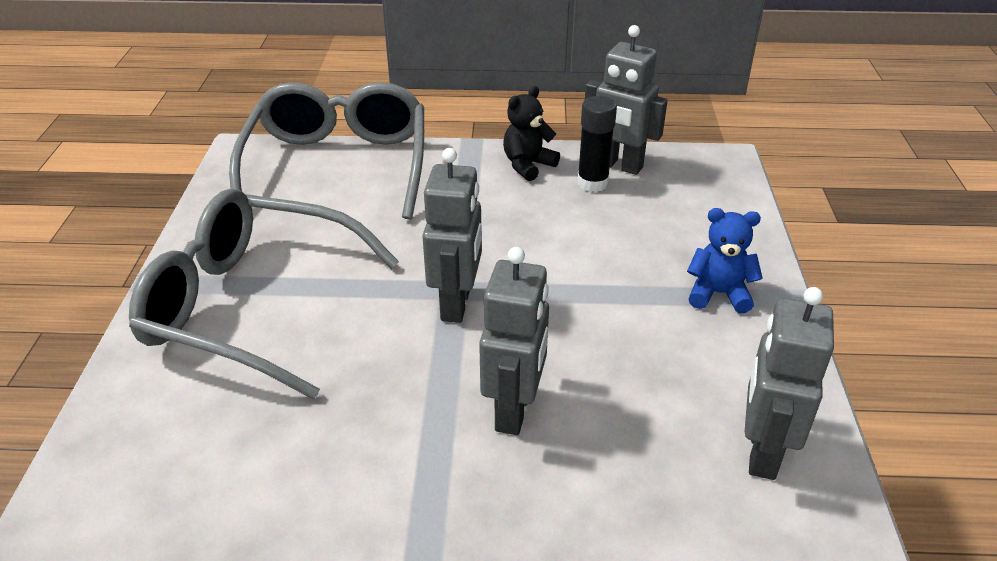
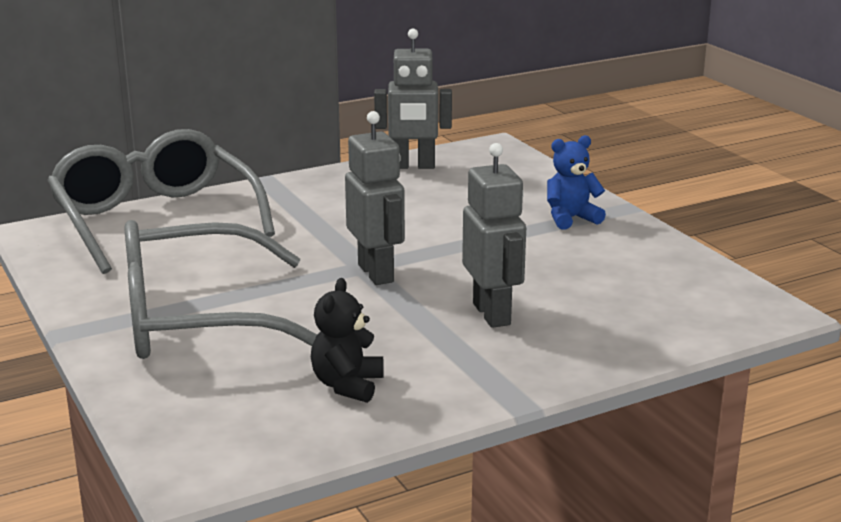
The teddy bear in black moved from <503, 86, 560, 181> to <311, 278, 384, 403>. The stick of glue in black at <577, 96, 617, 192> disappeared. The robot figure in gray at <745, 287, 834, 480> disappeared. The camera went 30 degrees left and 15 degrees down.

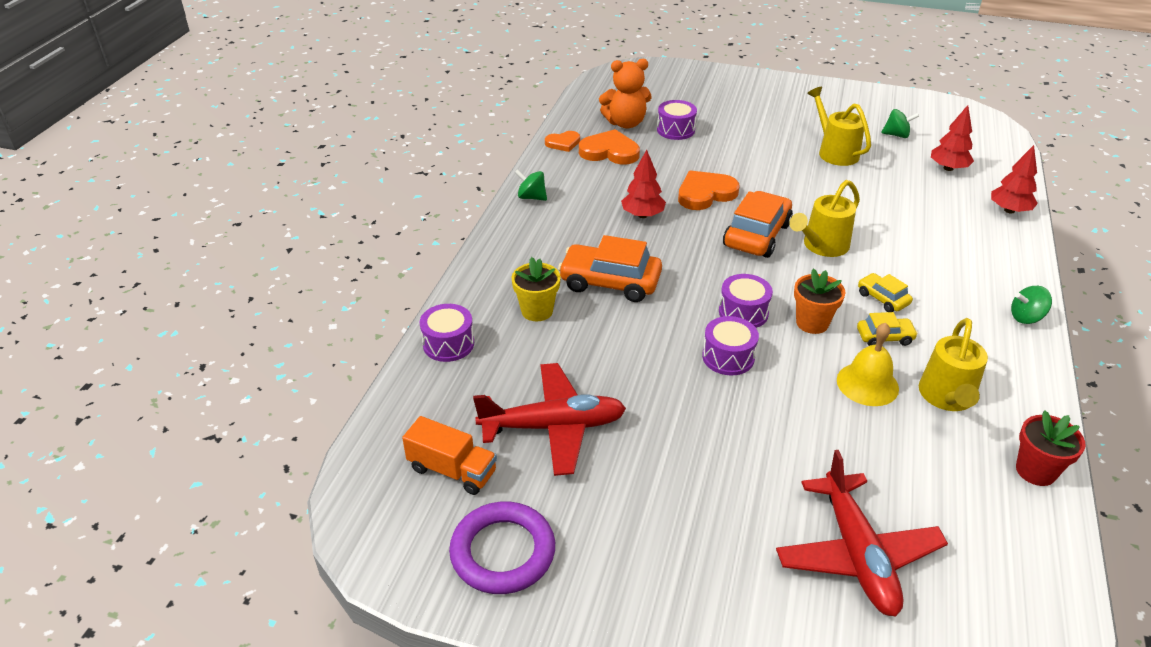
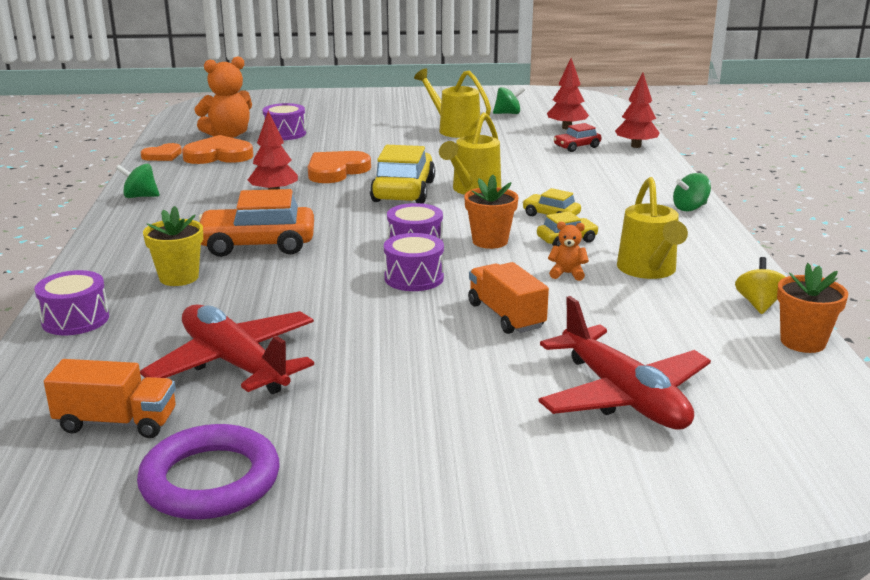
The automobile in bright orange at <723, 191, 793, 258> became the automobile in golden at <370, 145, 435, 204>. The school bell in golden at <837, 323, 899, 406> was replaced by the teddy bear in bright orange at <548, 222, 589, 281>. The plane in red at <473, 363, 626, 476> turned 105 degrees counterclockwise. The potted plant in red at <1016, 410, 1086, 486> was replaced by the spinning top in golden at <735, 257, 785, 314>. The automobile in red at <554, 123, 602, 152> appeared. The toy truck in bright orange at <468, 262, 549, 334> appeared. The potted plant in bright orange at <777, 263, 848, 353> appeared. The camera went 20 degrees left and 15 degrees down.

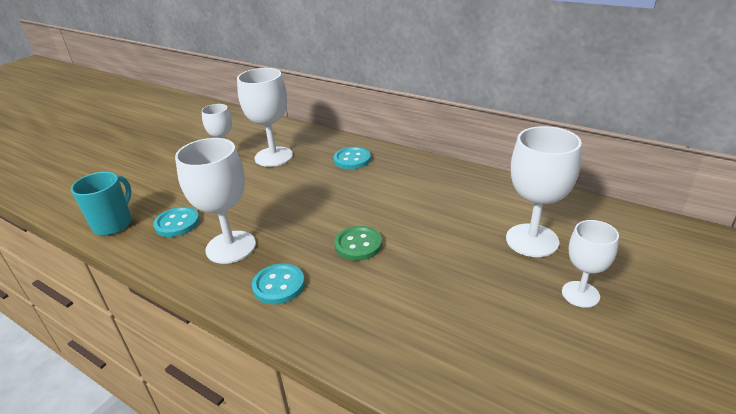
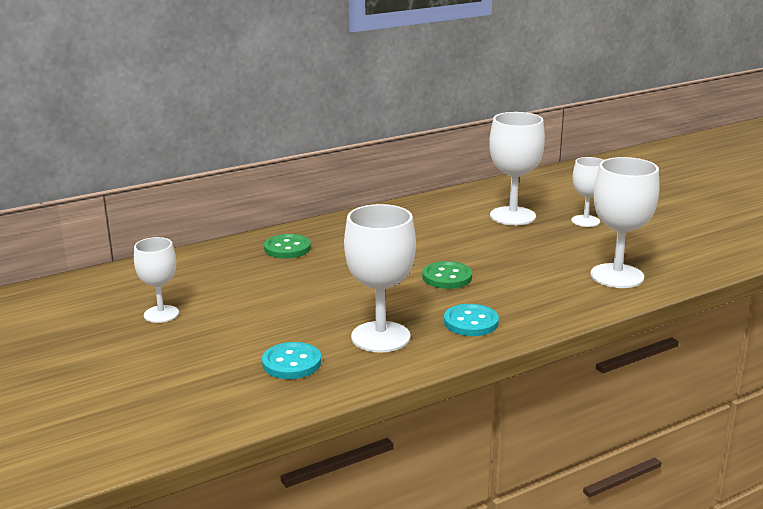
The chalice in pure white moved from <237, 68, 293, 167> to <590, 157, 659, 288>. The button in turquoise at <334, 147, 371, 169> became the button in emerald at <264, 234, 311, 258>. The tea mug in turquoise at <71, 172, 132, 235> disappeared. The camera went 65 degrees left and 10 degrees down.

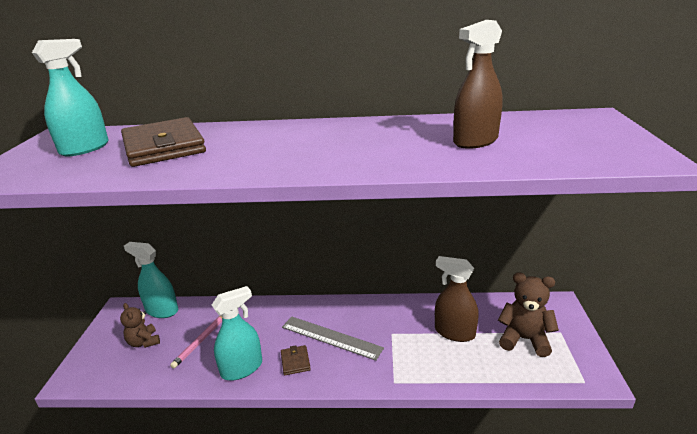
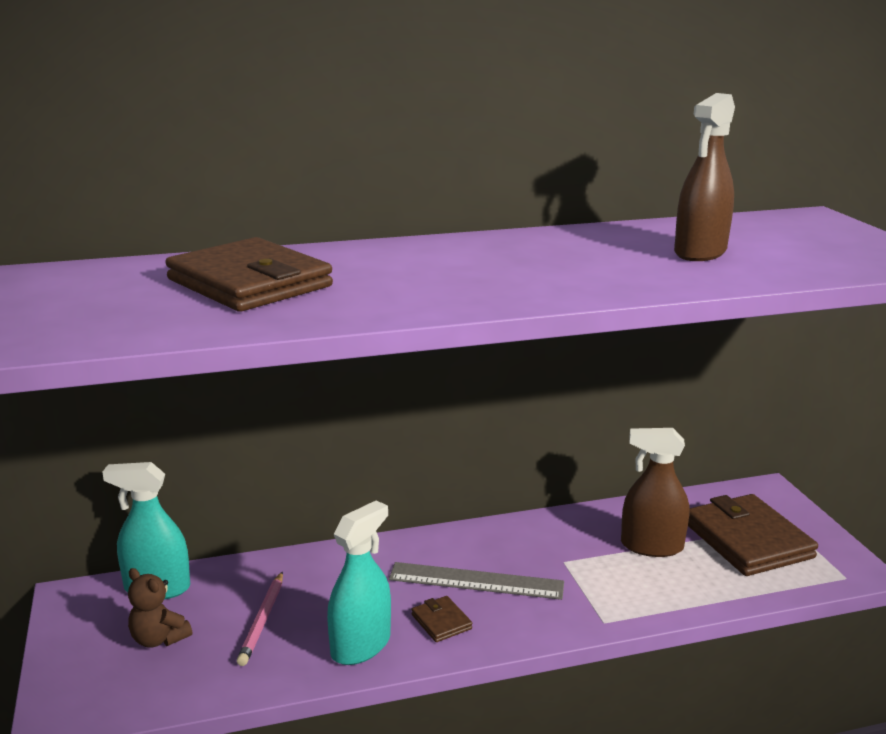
The spray cleaner in turquoise at <32, 39, 109, 157> disappeared. The teddy bear in dark brown at <498, 272, 559, 357> was replaced by the wallet in dark brown at <688, 494, 818, 576>. The camera went 20 degrees left and 5 degrees down.

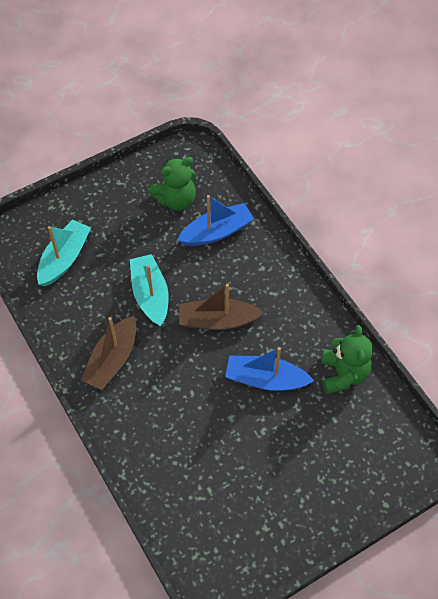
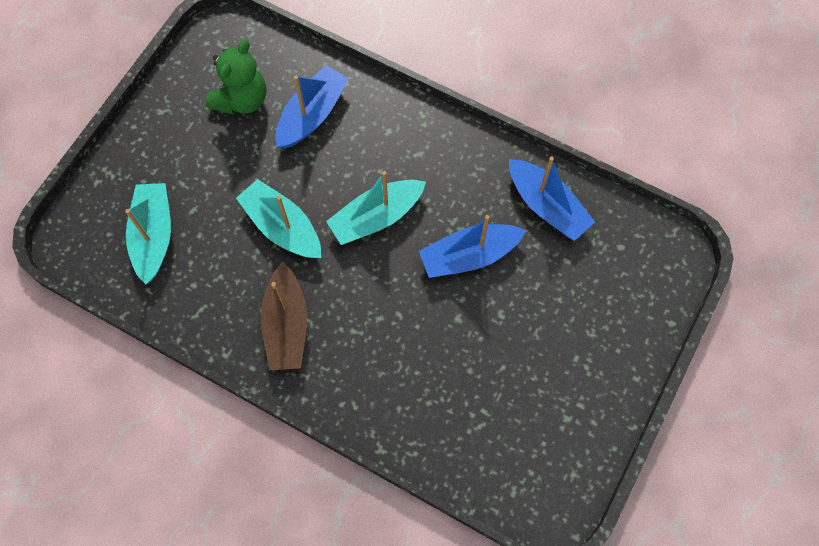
The sailboat in dark brown at <179, 284, 264, 330> became the sailboat in turquoise at <326, 171, 426, 245>. The teddy bear in emerald at <321, 325, 373, 394> was replaced by the sailboat in blue at <509, 157, 595, 241>. The camera went 30 degrees left and 10 degrees up.

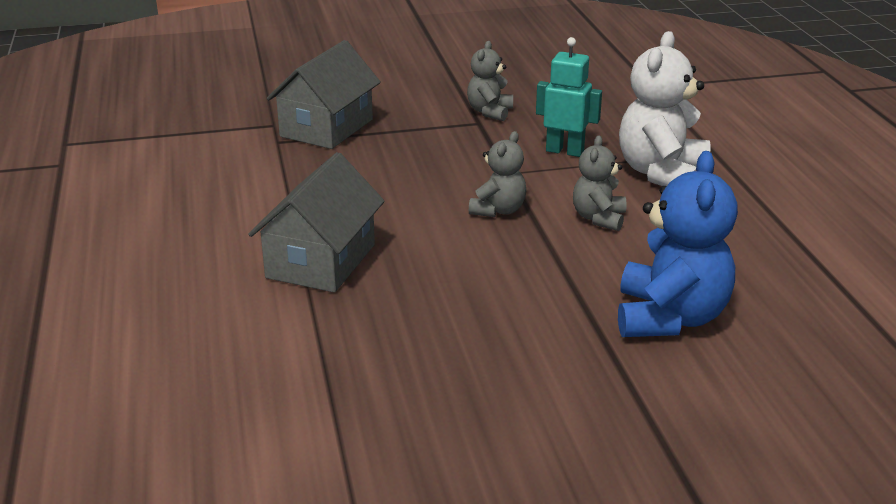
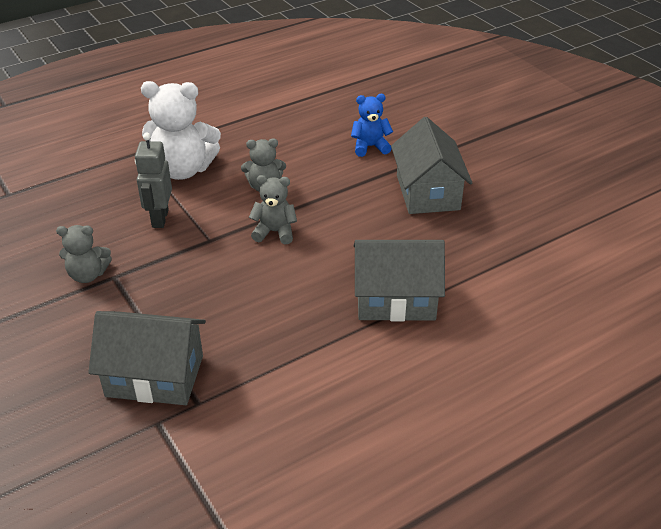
The robot figure in turquoise at <536, 37, 602, 157> became the robot figure in gray at <135, 132, 172, 228>. The teddy bear in blue at <618, 151, 738, 337> changed to 0.56 times the size. The toy house in gray at <391, 117, 473, 214> appeared. The camera went 110 degrees left and 10 degrees up.

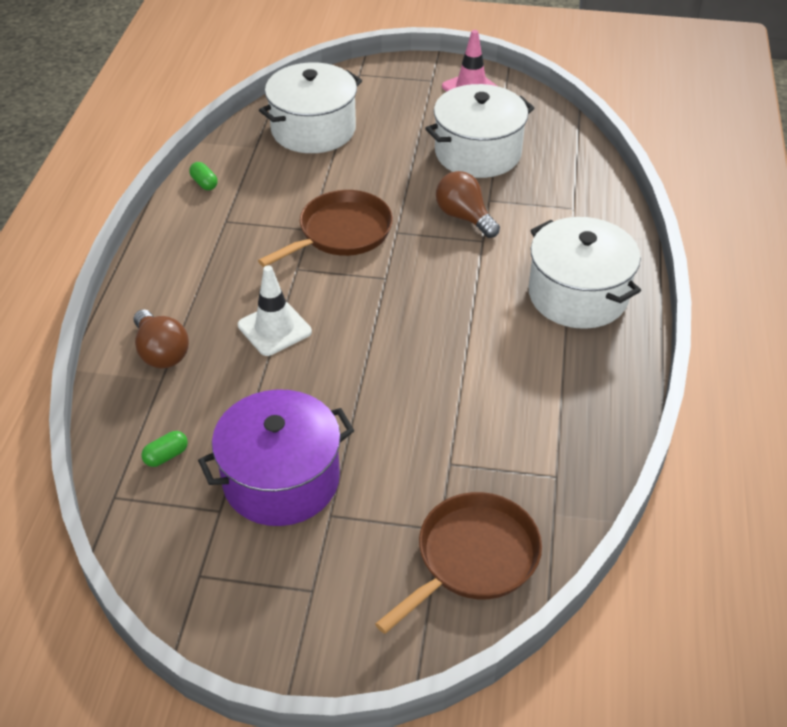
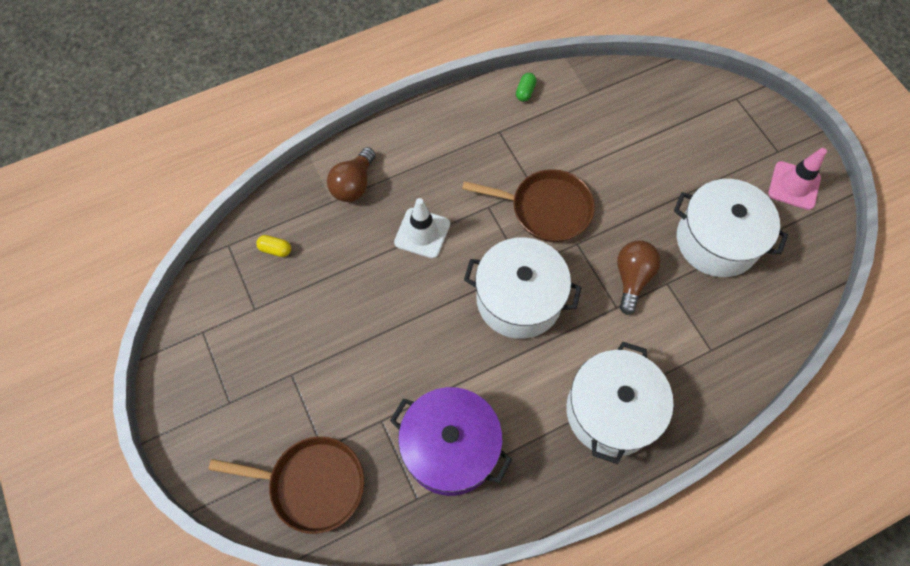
The pot in pure white moved from <259, 63, 362, 153> to <464, 237, 582, 339>. The pot in royal purple moved from <198, 389, 354, 526> to <390, 387, 512, 496>. The pill in emerald at <141, 431, 188, 467> became the pill in golden at <256, 235, 291, 257>. The camera went 55 degrees right and 20 degrees up.

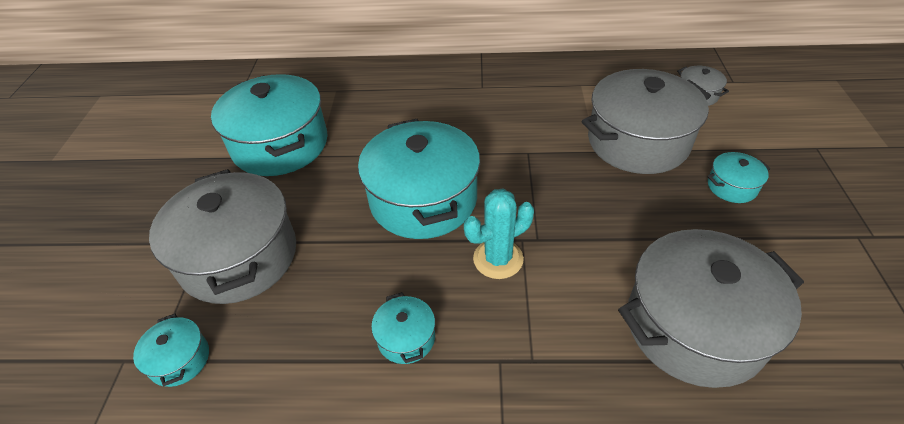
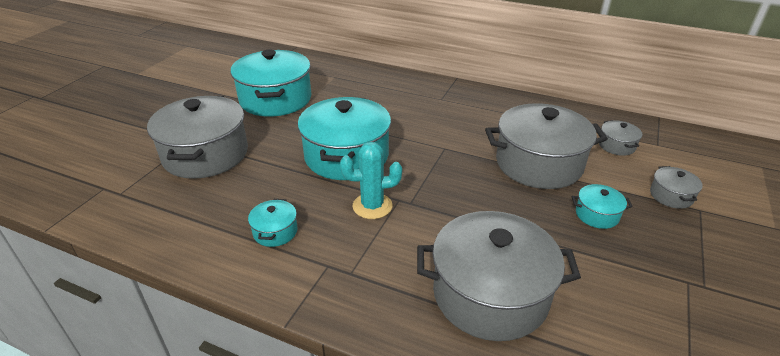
The pot in turquoise at <133, 314, 209, 387> disappeared. The pot in gray at <650, 166, 703, 209> appeared. The camera went 20 degrees right and 10 degrees down.

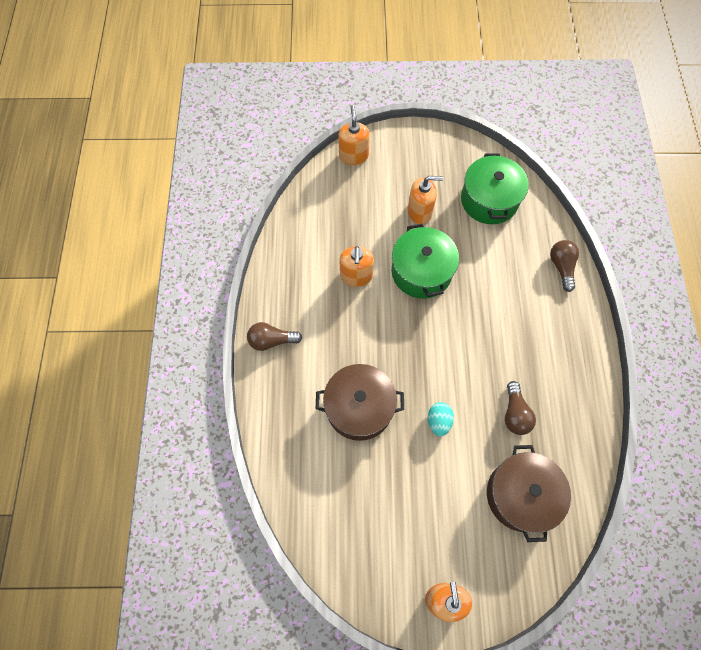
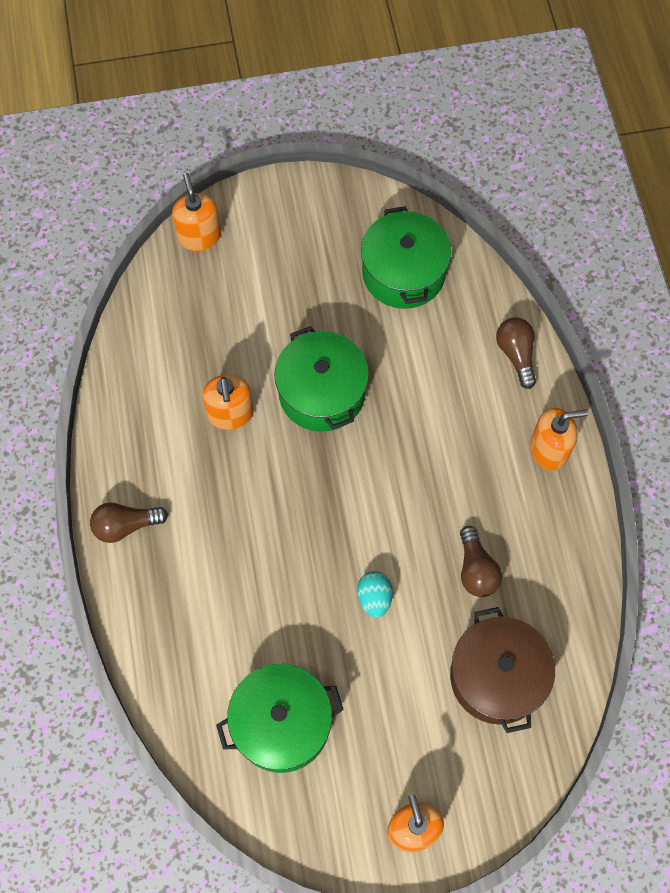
The pump bottle in bright orange moved from <408, 176, 443, 224> to <530, 407, 588, 470>. The pot in dark brown at <316, 364, 404, 441> disappeared. The pot in emerald at <216, 664, 344, 773> appeared. The camera went 10 degrees left and 0 degrees up.

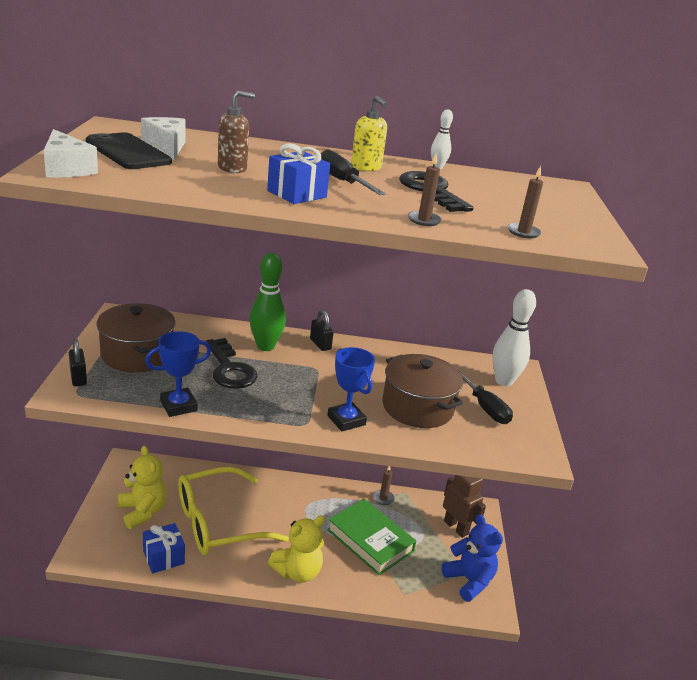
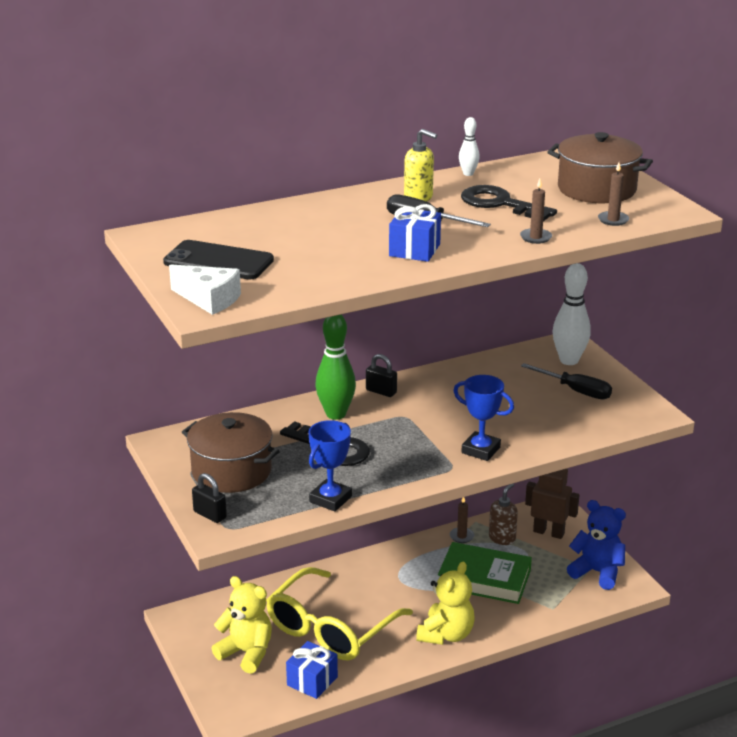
The pump bottle in dark brown moved from <218, 90, 255, 173> to <489, 483, 518, 545>. The cheese in pure white at <141, 117, 186, 160> disappeared. The pot in dark brown moved from <382, 354, 463, 428> to <548, 132, 653, 203>. The camera went 25 degrees left and 0 degrees up.

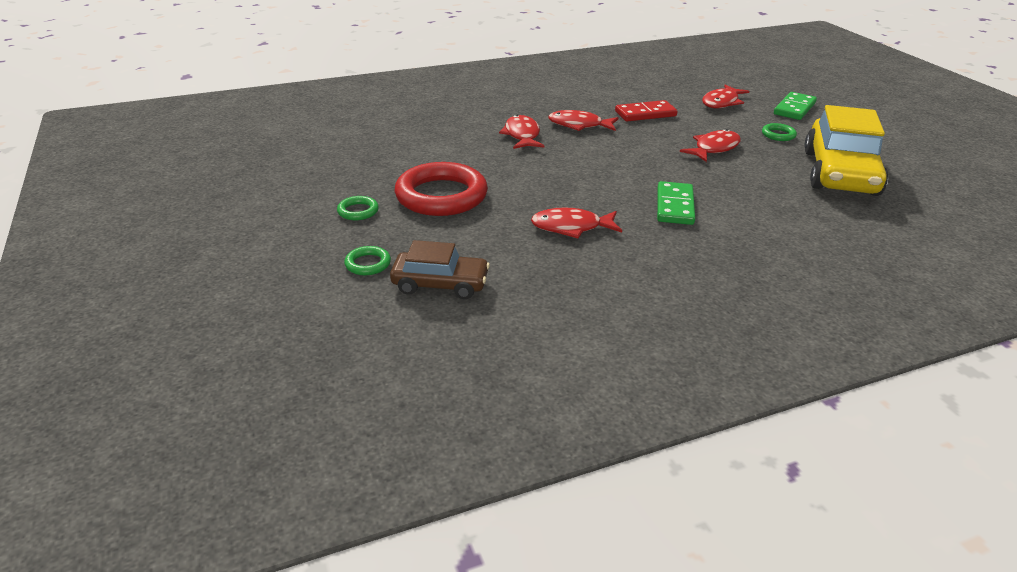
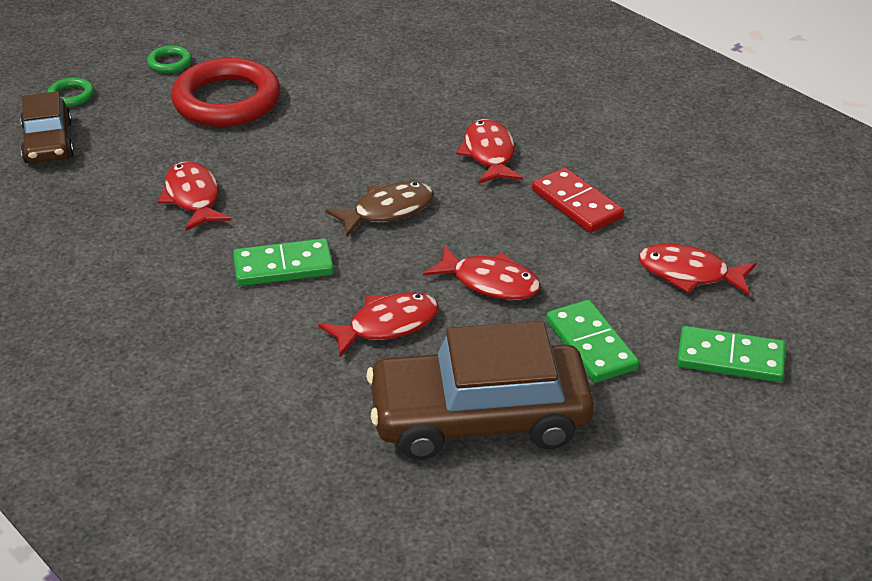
The automobile in golden at <804, 105, 888, 196> became the automobile in dark brown at <366, 321, 594, 460>. The fish figure in red moved from <499, 115, 544, 149> to <318, 292, 439, 357>. The ring in emerald at <762, 123, 797, 141> was replaced by the domino in emerald at <546, 300, 639, 383>. The fish figure in dark brown at <326, 182, 434, 237> appeared. The camera went 70 degrees right and 5 degrees up.

